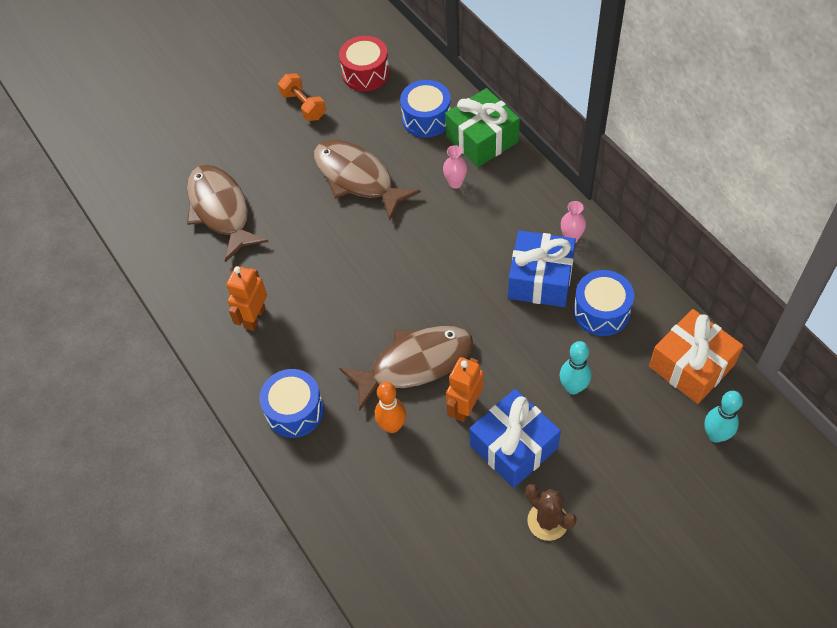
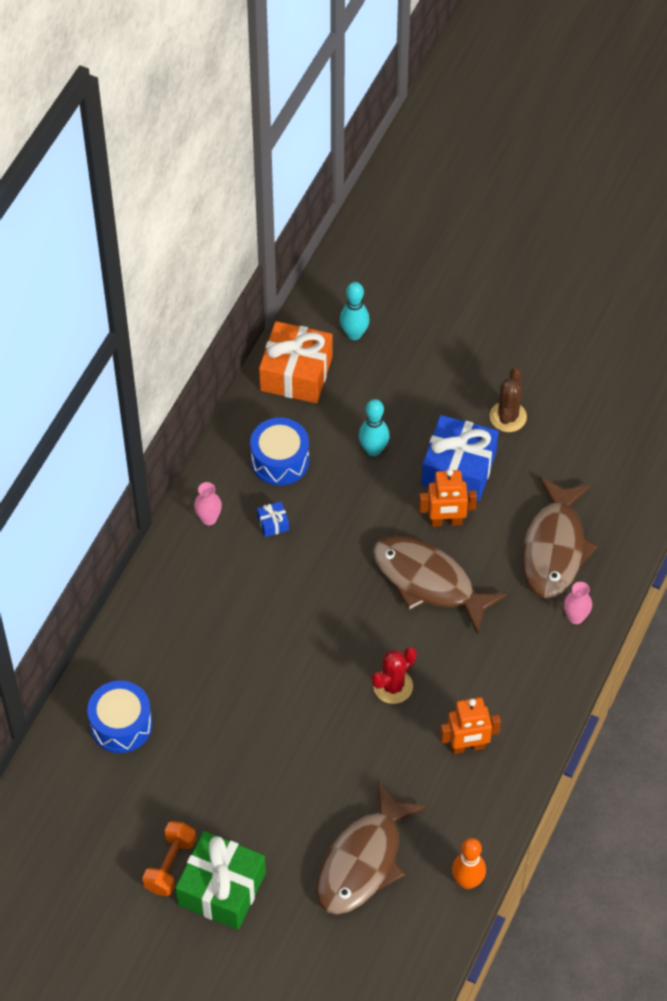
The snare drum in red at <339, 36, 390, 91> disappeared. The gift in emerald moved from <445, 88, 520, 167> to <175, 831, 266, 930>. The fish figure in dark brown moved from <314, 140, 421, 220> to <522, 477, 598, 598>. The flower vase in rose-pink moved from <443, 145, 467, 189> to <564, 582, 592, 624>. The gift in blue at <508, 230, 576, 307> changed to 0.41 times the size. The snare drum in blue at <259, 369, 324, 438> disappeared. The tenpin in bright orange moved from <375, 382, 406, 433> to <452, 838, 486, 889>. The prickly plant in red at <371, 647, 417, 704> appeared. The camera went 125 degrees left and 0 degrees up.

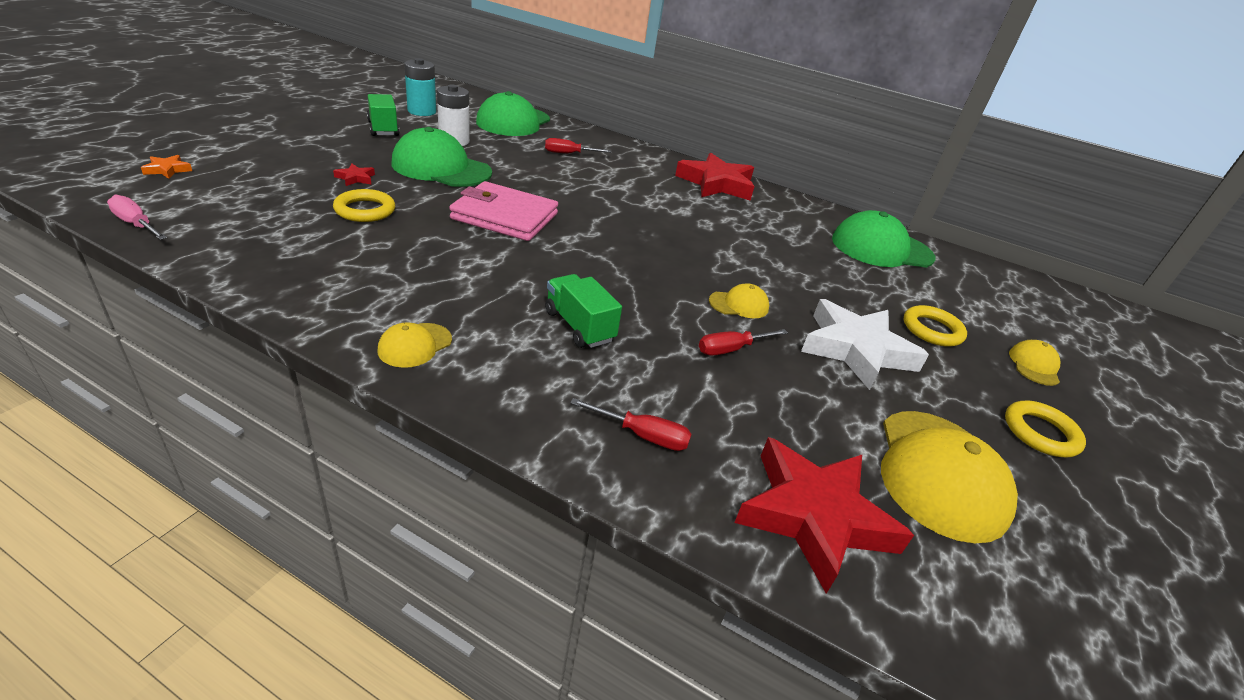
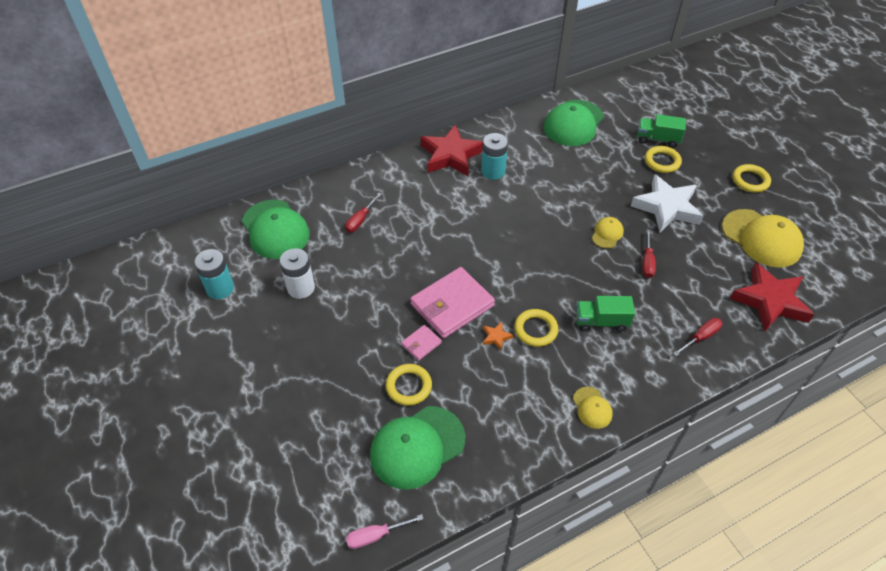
The toy truck in emerald moved from <367, 94, 400, 136> to <638, 114, 686, 148>. The peaked cap in emerald moved from <392, 127, 492, 187> to <370, 406, 465, 490>. The star shape in bright orange moved from <141, 155, 192, 179> to <483, 322, 513, 351>. The star shape in red at <333, 164, 375, 186> disappeared. The peaked cap in golden at <1009, 340, 1061, 386> disappeared. The power cell in turquoise at <481, 133, 508, 180> appeared. The ring in golden at <514, 309, 558, 347> appeared. The wallet in rose-pink at <401, 325, 442, 361> appeared. The camera went 50 degrees left and 15 degrees up.

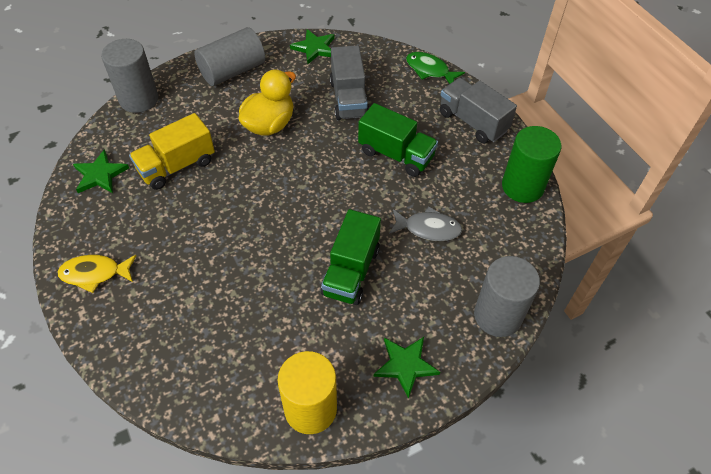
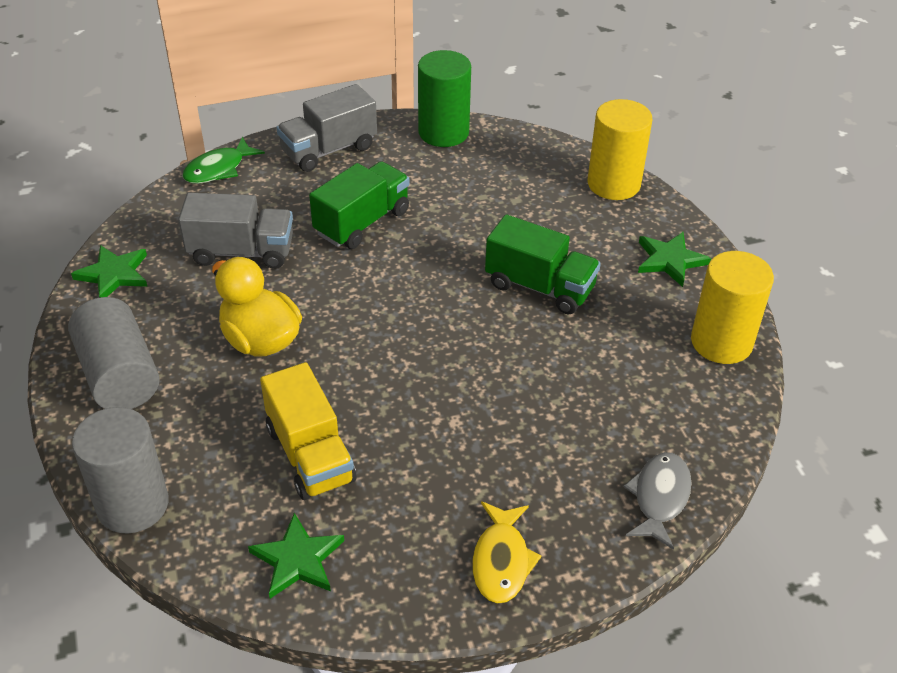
The fish figure in gray moved from <389, 207, 462, 241> to <623, 452, 692, 550>. The solid cylinder in gray at <474, 256, 540, 337> became the solid cylinder in golden at <588, 99, 652, 200>. The camera went 80 degrees left and 10 degrees down.

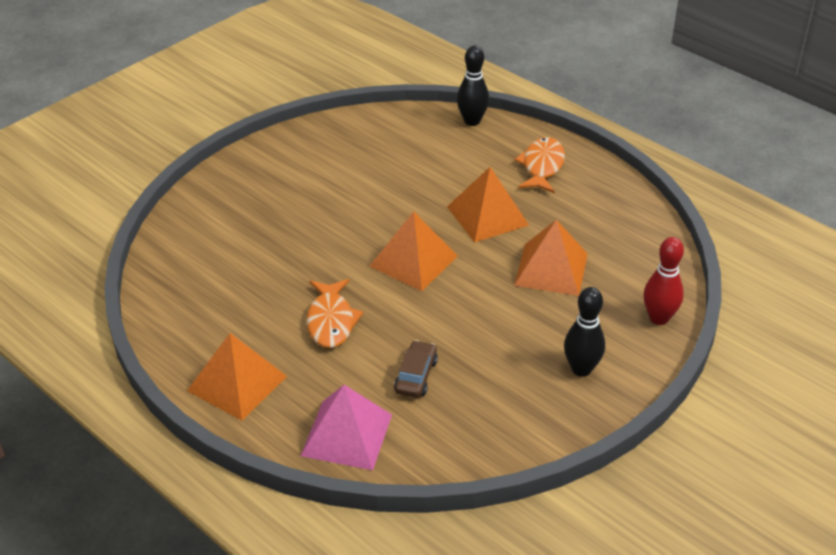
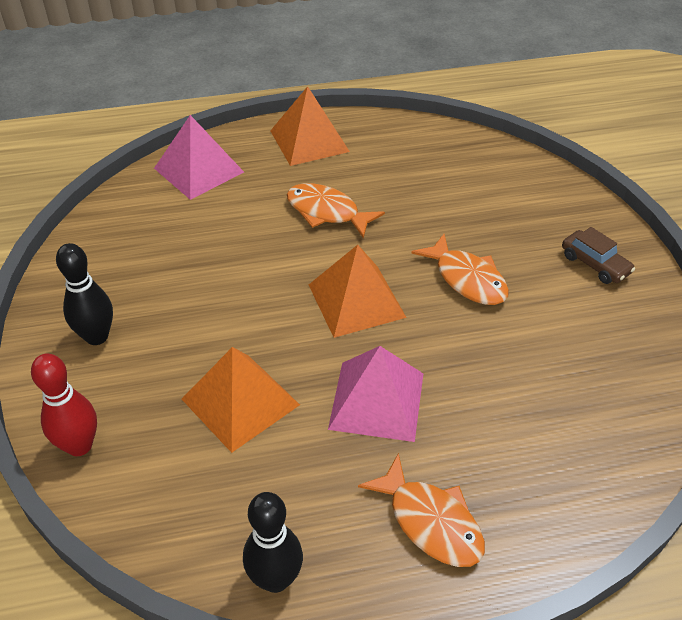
The tenpin in black moved from <457, 45, 489, 126> to <243, 492, 303, 593>. The pyramid in bright orange at <447, 167, 529, 242> became the pyramid in rose-pink at <328, 346, 423, 442>. The automobile in dark brown moved from <394, 340, 438, 398> to <562, 227, 635, 284>. The fish figure in bright orange at <411, 234, 509, 305> appeared. The camera went 125 degrees right and 5 degrees up.

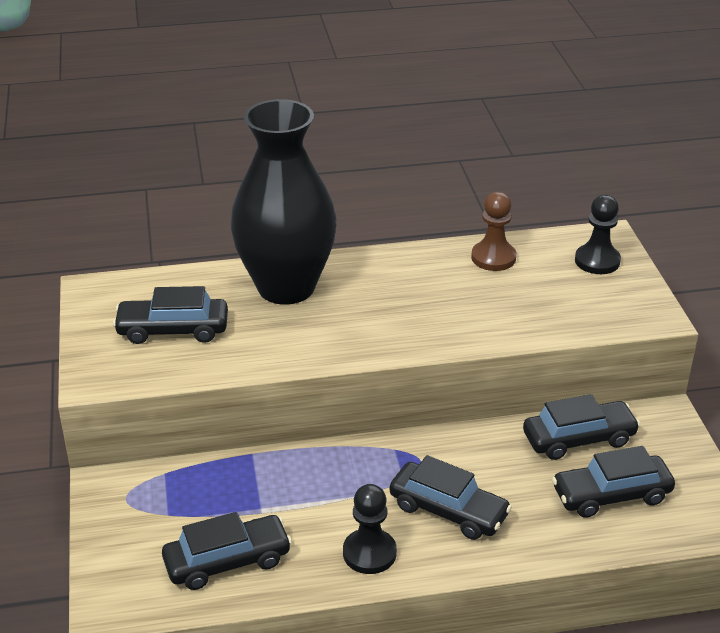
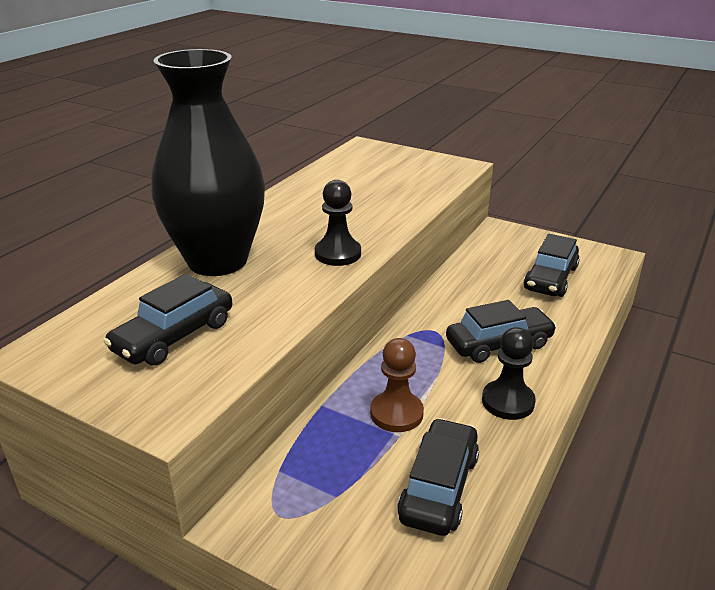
The pawn in dark brown moved from <471, 192, 517, 271> to <370, 338, 424, 432>. The pawn in black moved from <575, 195, 621, 274> to <315, 180, 361, 266>. The automobile in black at <523, 394, 640, 460> disappeared. The camera went 50 degrees left and 5 degrees down.

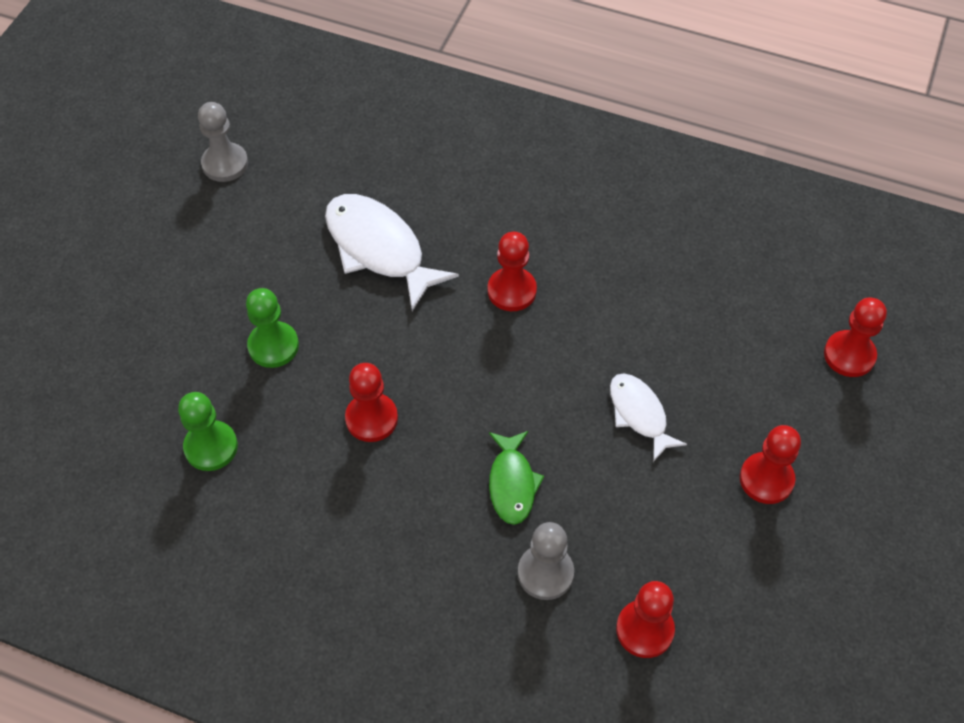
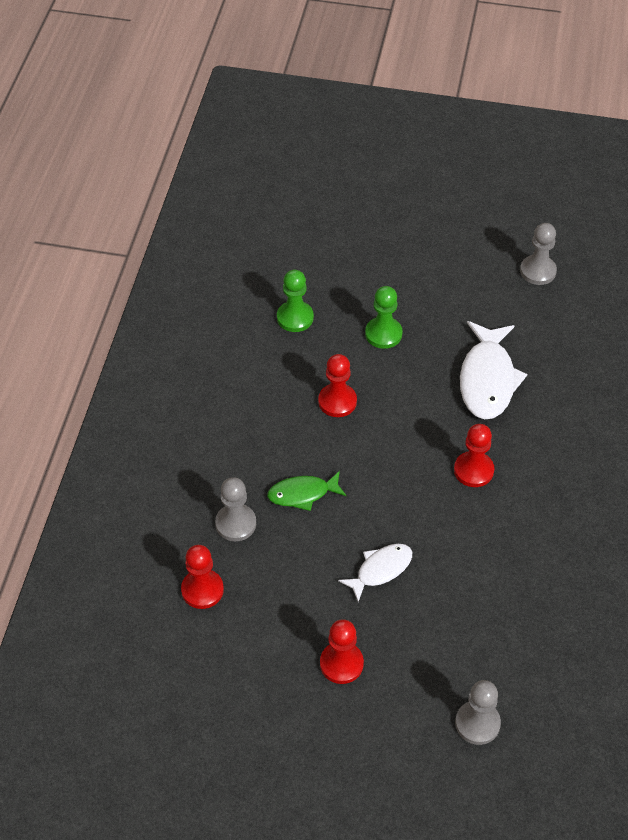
The fish figure in pure white at <325, 194, 459, 311> turned 150 degrees clockwise. The pawn in red at <824, 298, 887, 377> became the pawn in gray at <455, 680, 501, 745>. The camera went 80 degrees right and 5 degrees down.

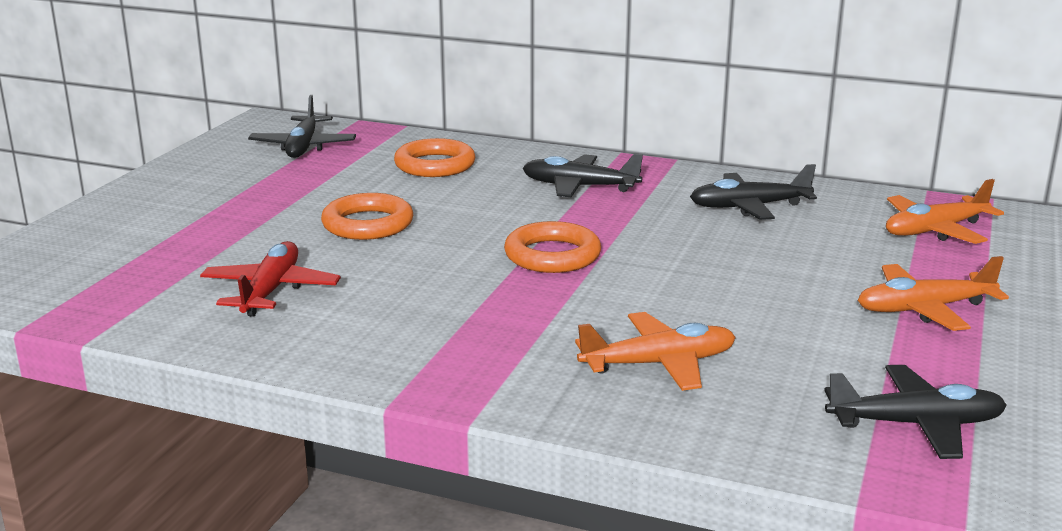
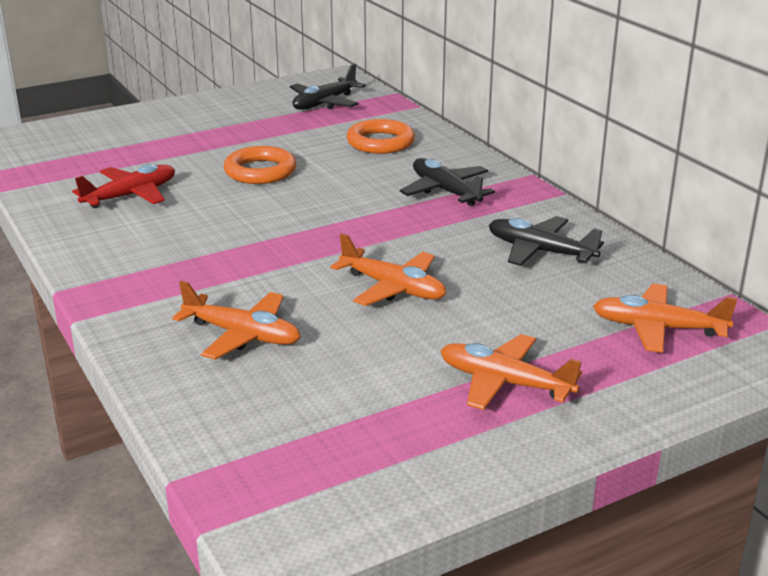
The ring in bright orange at <504, 221, 601, 273> disappeared. The plane in black at <824, 365, 1007, 459> disappeared. The plane in bright orange at <330, 233, 446, 306> appeared. The camera went 40 degrees right and 5 degrees up.

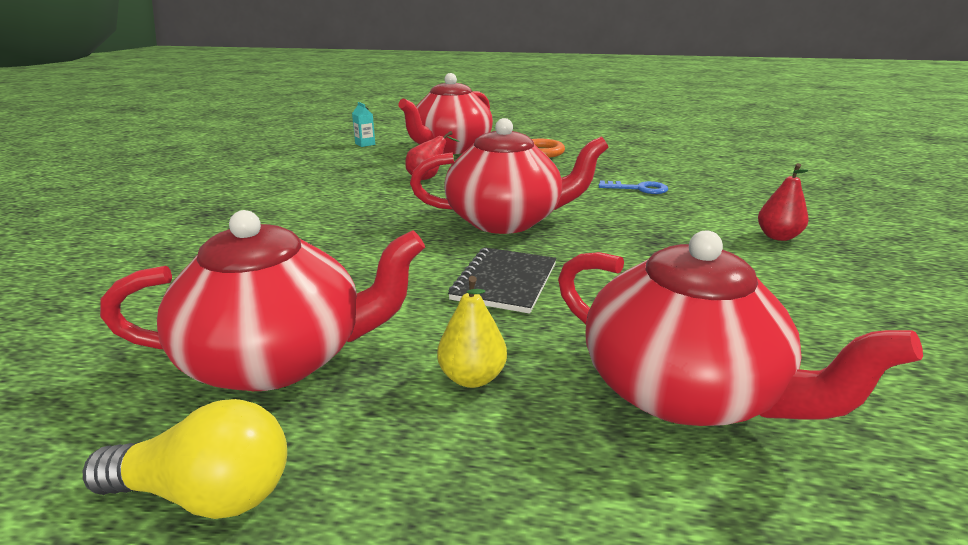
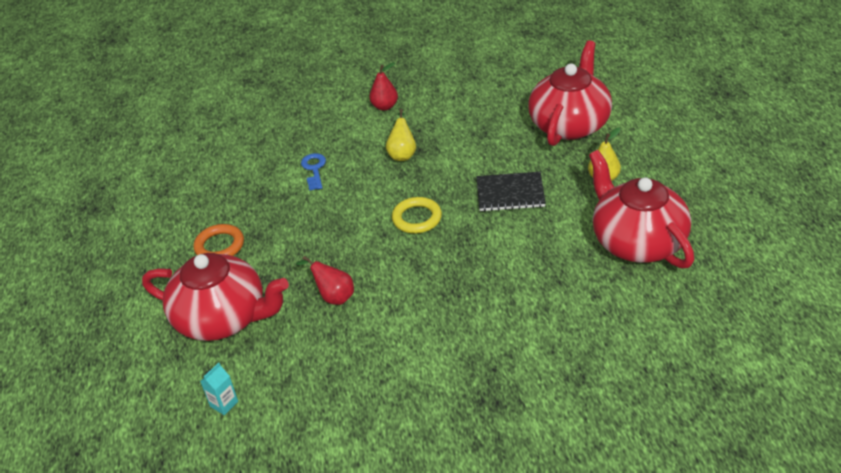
The china teapot in red at <410, 118, 609, 234> was replaced by the ring in golden at <392, 197, 442, 234>. The lightbulb in golden at <83, 399, 287, 519> disappeared. The toy pear in golden at <386, 109, 416, 161> appeared. The camera went 105 degrees left and 15 degrees up.

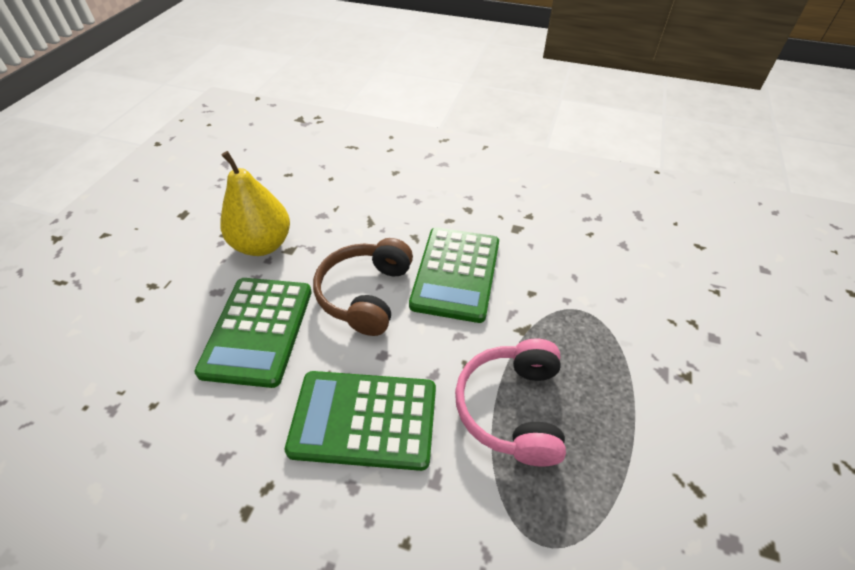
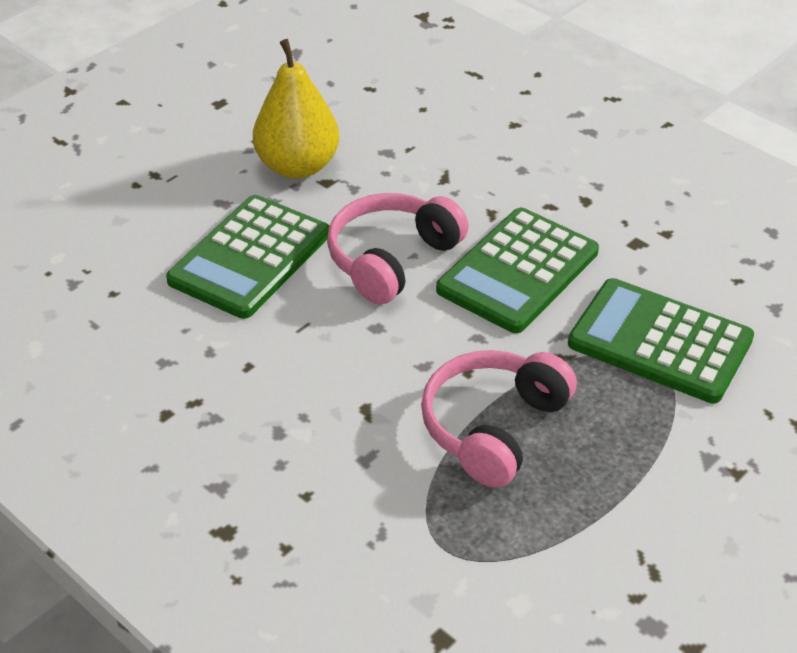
The over-ear headphones in dark brown at <313, 238, 413, 336> became the over-ear headphones in rose-pink at <327, 193, 469, 305>. The calculator in emerald moved from <284, 371, 436, 471> to <568, 278, 754, 403>. The camera went 25 degrees right and 5 degrees down.

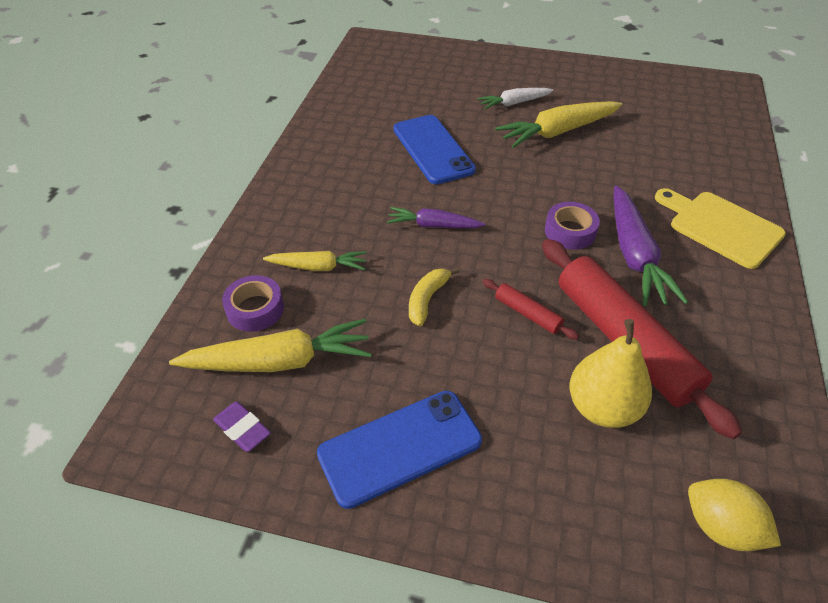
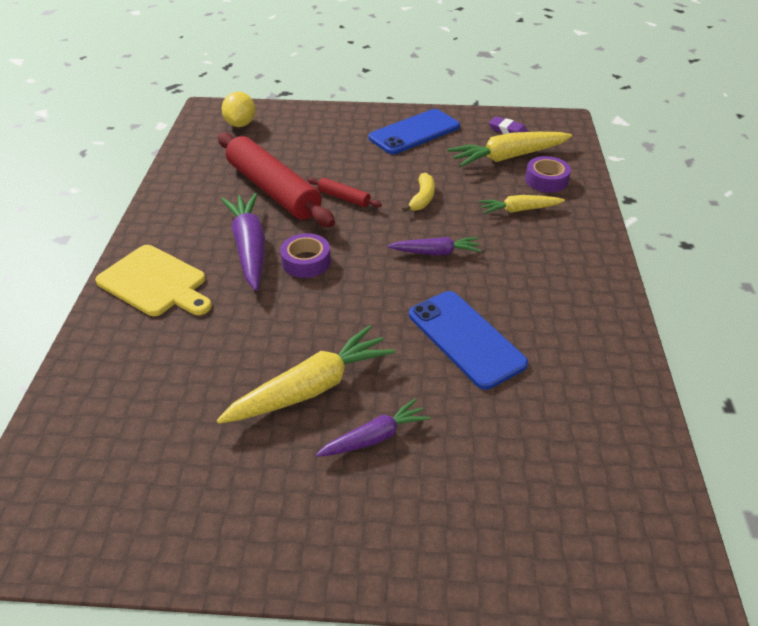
The carrot in pure white at <477, 88, 554, 109> became the carrot in royal purple at <316, 398, 430, 457>. The toy pear in golden at <570, 319, 652, 428> disappeared. The lemon in golden at <688, 479, 781, 551> turned 60 degrees clockwise. The camera went 170 degrees right and 5 degrees down.

